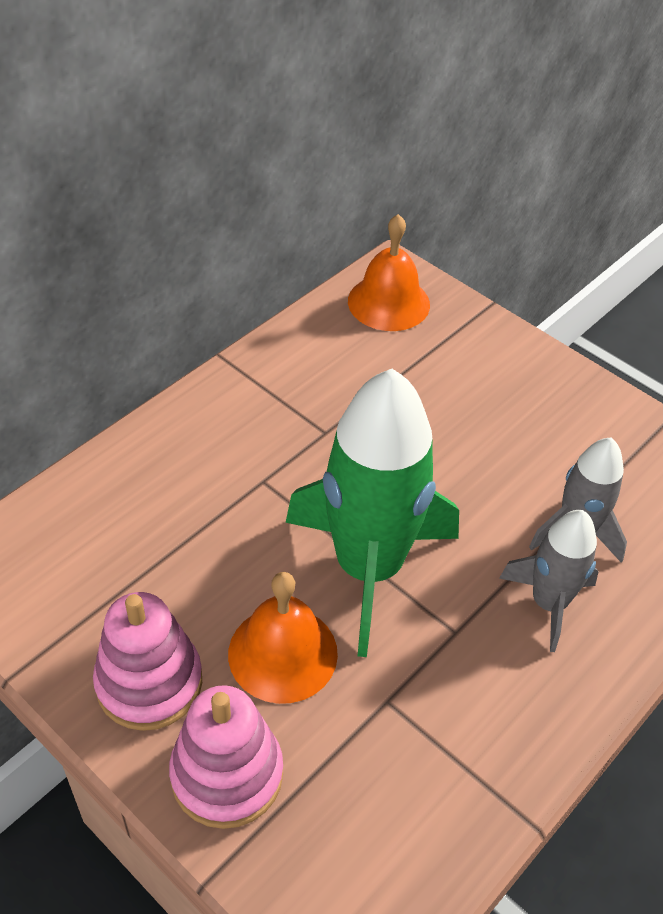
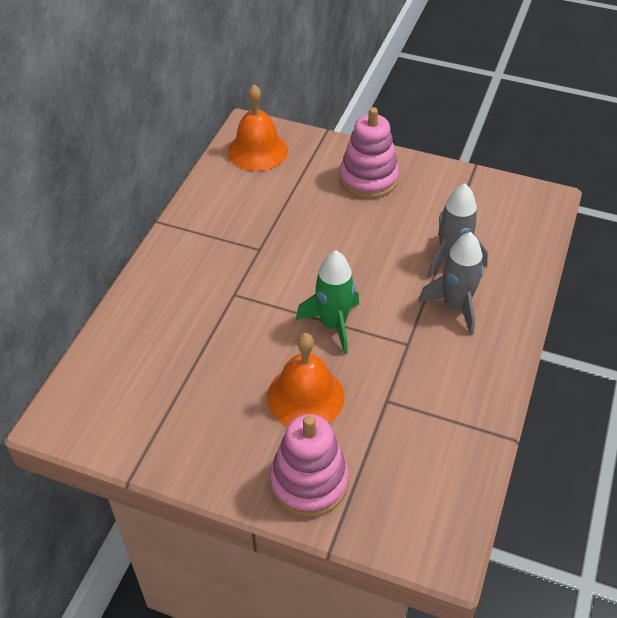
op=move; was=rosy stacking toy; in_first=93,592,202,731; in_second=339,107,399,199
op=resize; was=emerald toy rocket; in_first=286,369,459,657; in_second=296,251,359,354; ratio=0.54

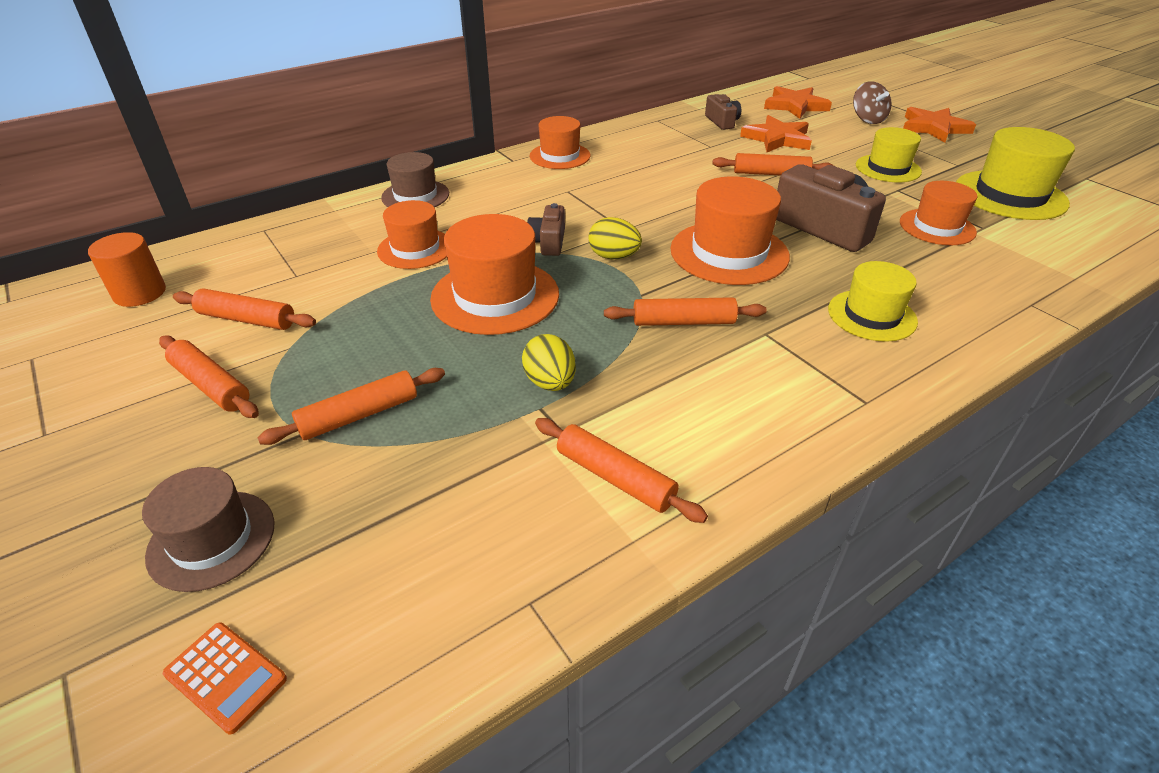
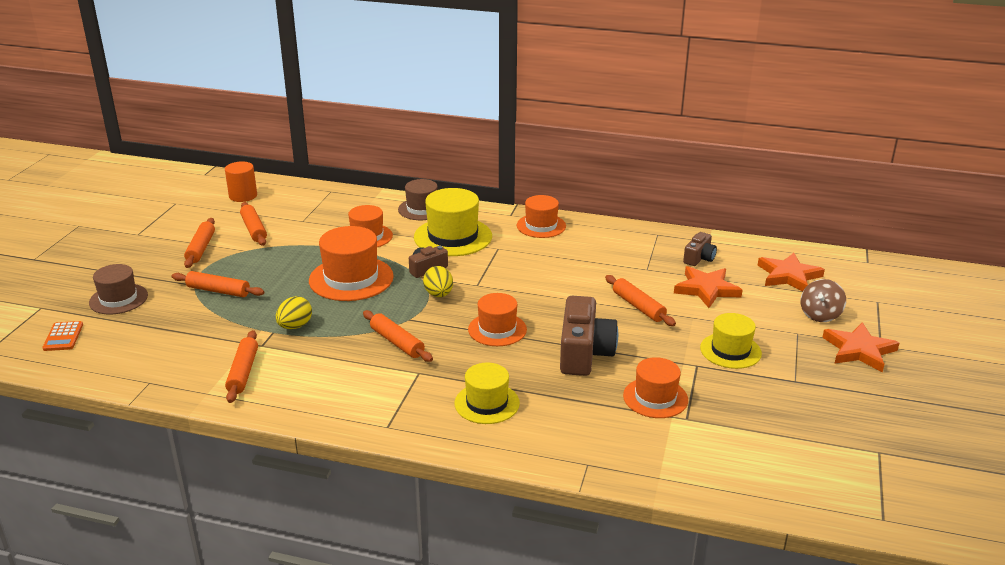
op=move; was=yellow tall hat; in_first=956,127,1075,220; in_second=414,188,492,256
op=resize; was=orange-coloured tall hat; in_first=670,176,790,285; in_second=468,293,527,346; ratio=0.65

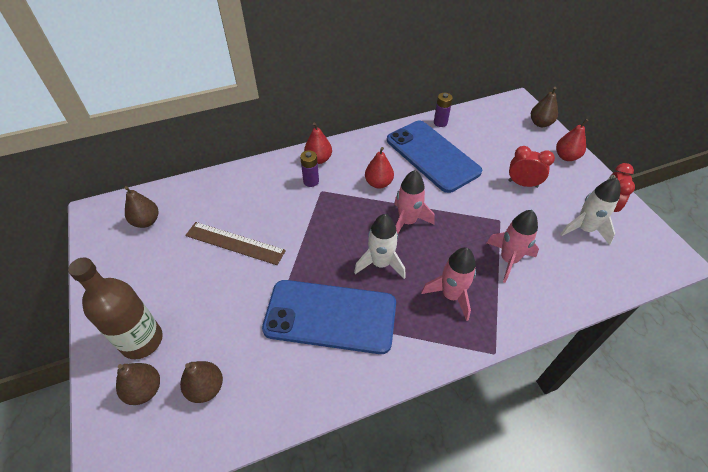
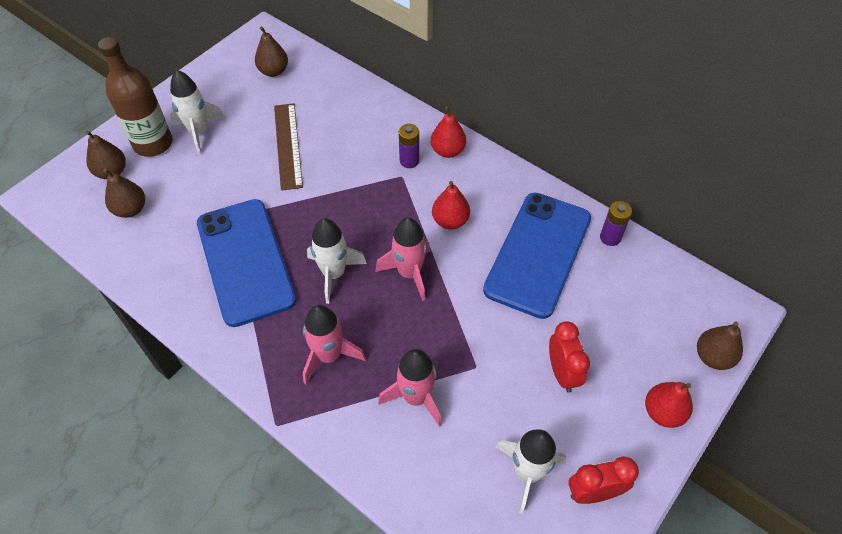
op=insert; now=pure white toy rocket; in_second=170,70,226,155

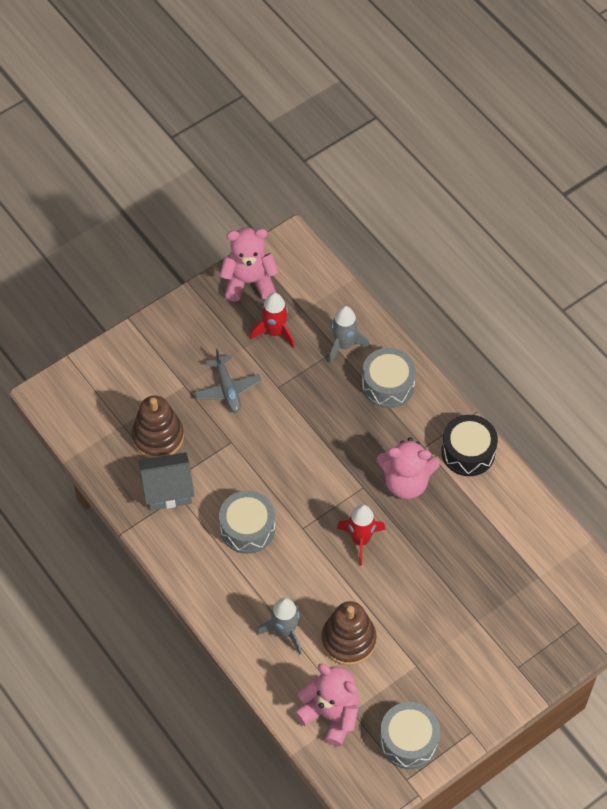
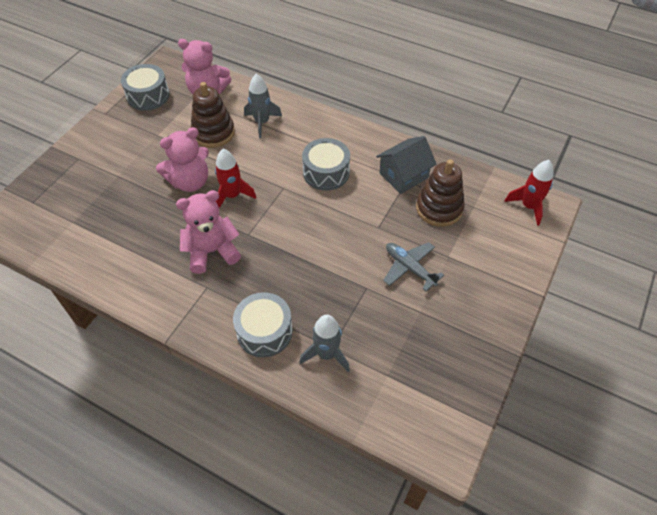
op=delete; was=ebony snare drum; in_first=441,415,498,476
op=move; was=rosy stuffed bear; in_first=220,227,279,301; in_second=156,127,209,192
op=move; was=scarlet toy rocket; in_first=250,292,295,348; in_second=504,160,554,226

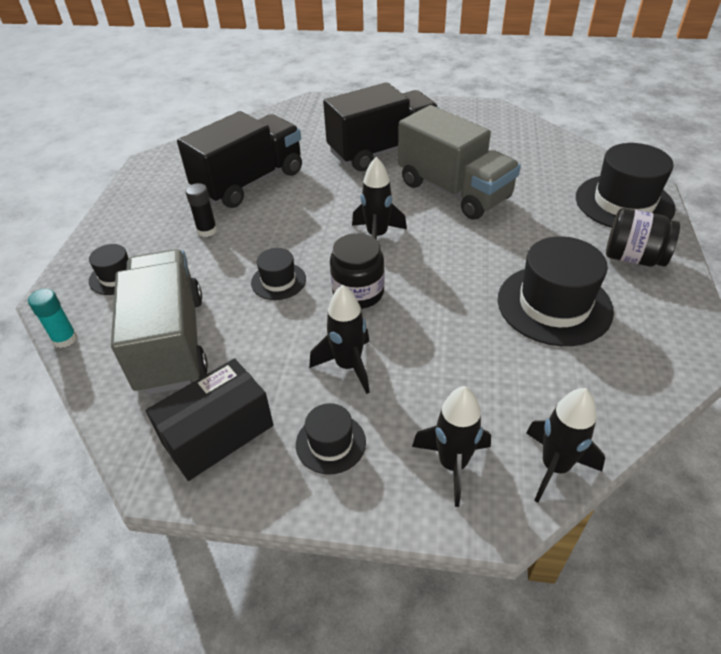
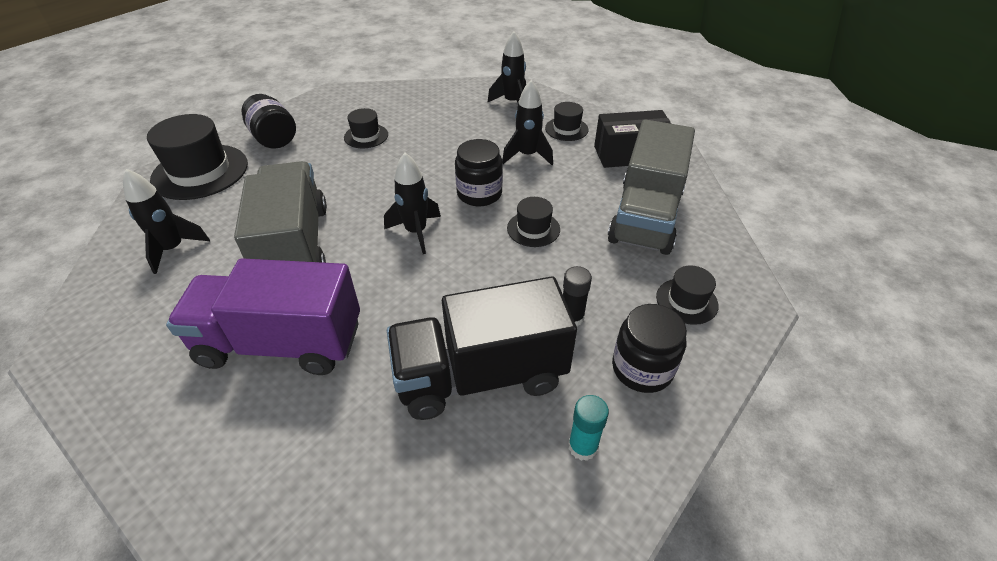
op=insert; now=ebony jar; in_second=612,304,687,393
op=move; was=aqua glue stick; in_first=28,289,77,348; in_second=568,395,609,461
op=move; was=ebony toy rocket; in_first=526,388,605,503; in_second=123,169,210,274
op=recolor; was=ebony truck; now=violet truck; in_first=323,82,439,171; in_second=166,258,360,375
op=resize; was=ebony tall hat; in_first=498,236,614,346; in_second=344,108,388,148; ratio=0.52

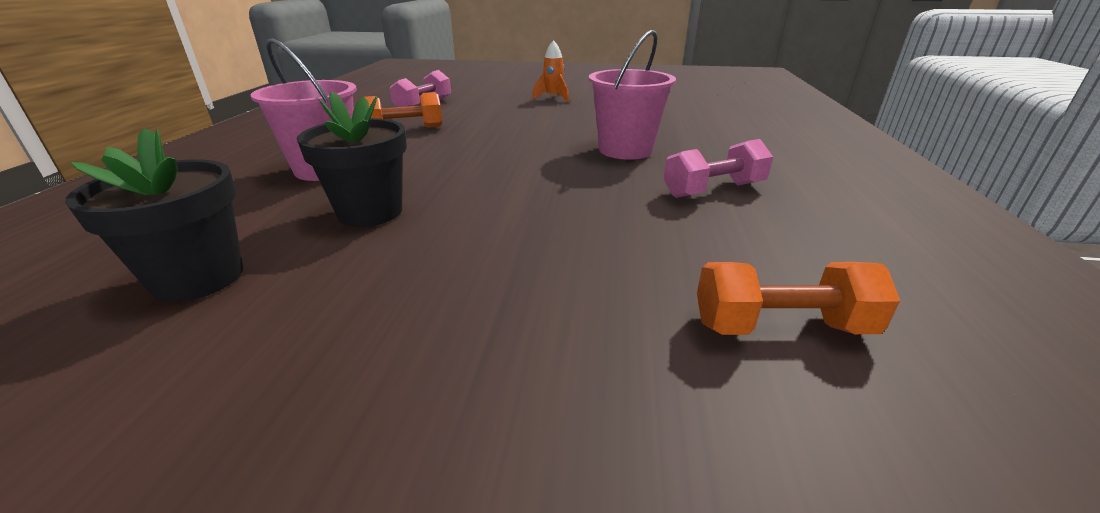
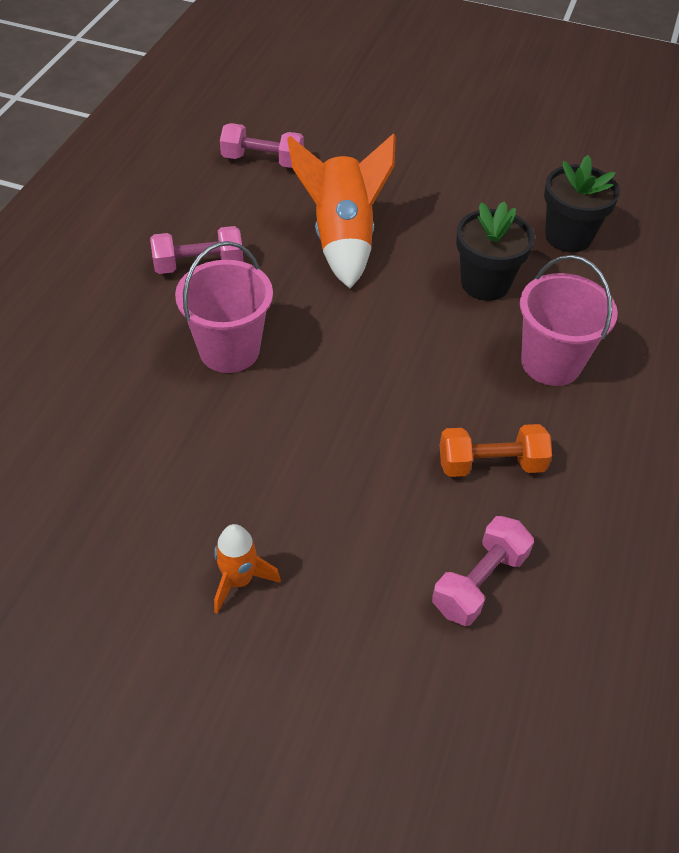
op=insert; now=orange-coloured toy rocket; in_second=287,133,396,289
op=recolor; was=orange-coloured dumbbell; now=rosy dumbbell; in_first=697,262,900,335; in_second=220,123,304,168

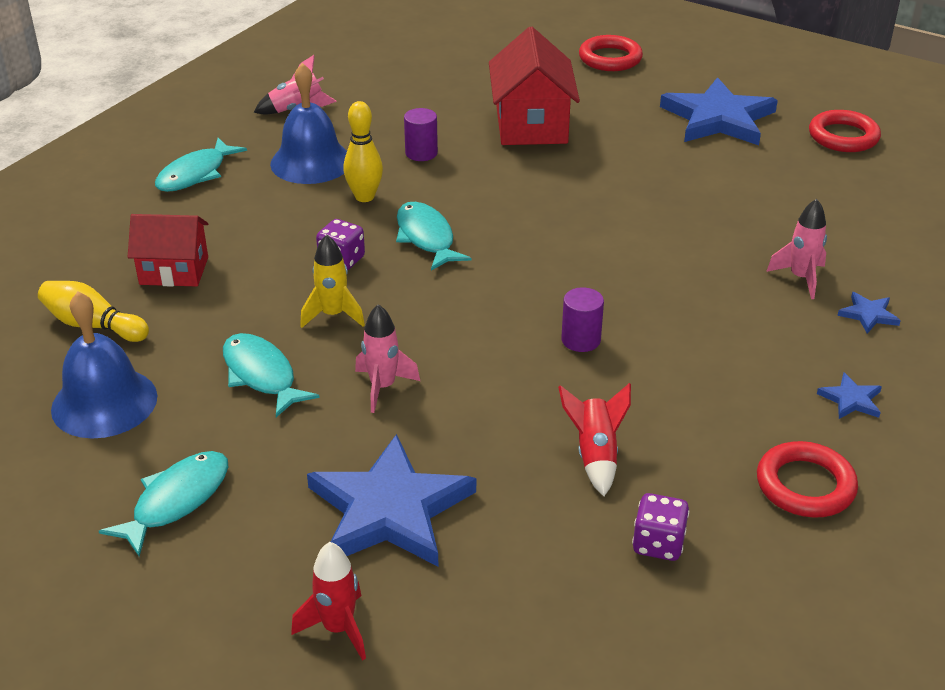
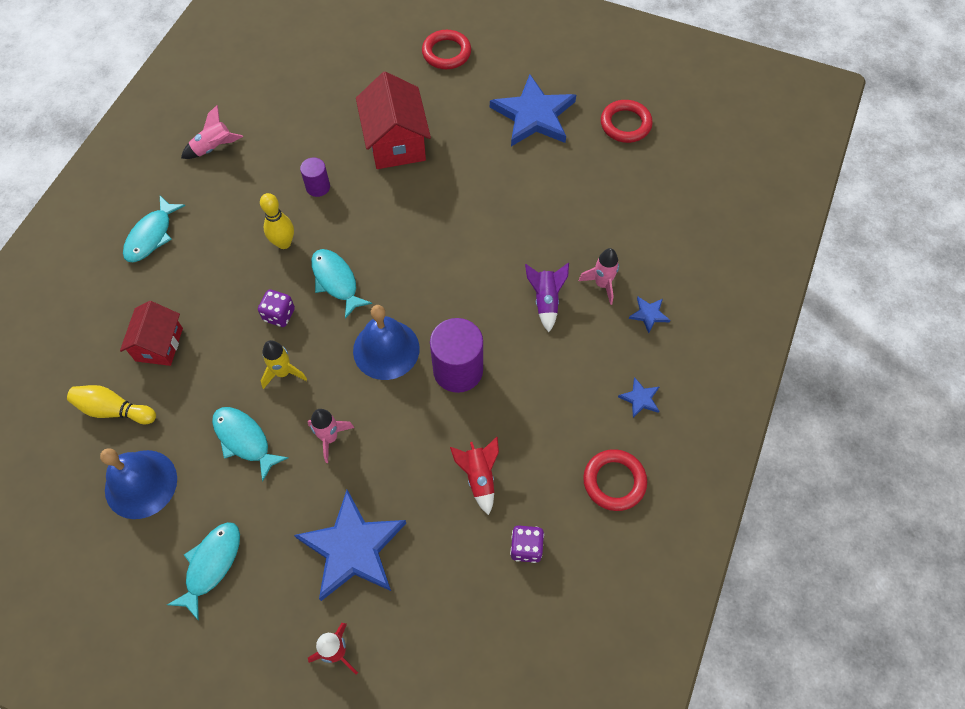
op=insert; now=violet toy rocket; in_second=525,263,569,332
op=move; was=blue hand bell; in_first=270,63,347,184; in_second=353,305,420,380
op=rotate; was=scarlet house; in_first=128,214,208,287; in_second=120,301,183,366; clockwise=-75
op=resize; was=violet cylinder shape; in_first=561,287,604,352; in_second=430,318,483,393; ratio=1.85

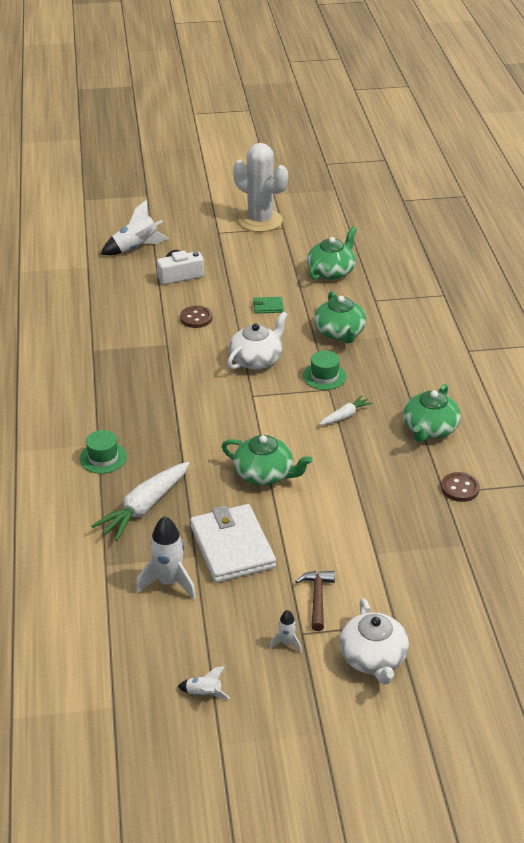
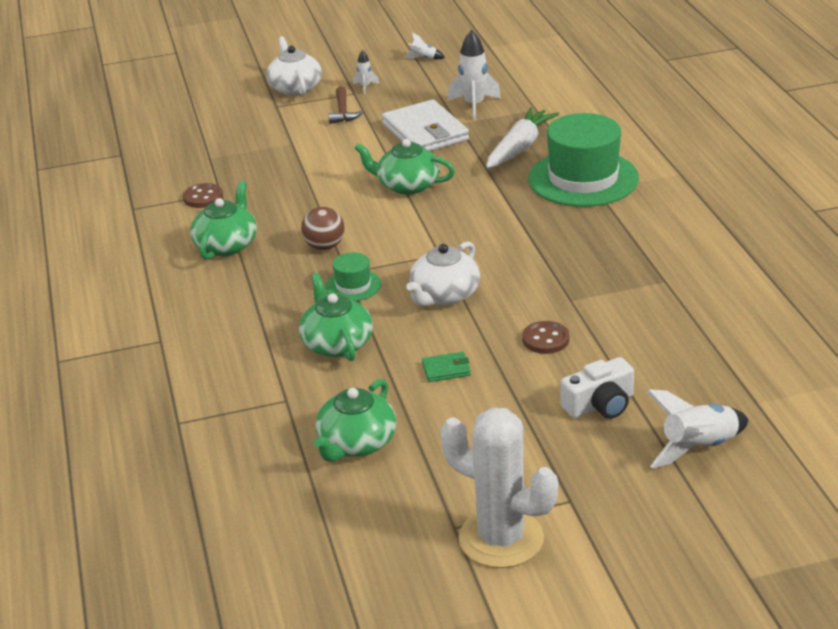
op=replace; was=pure white root vegetable; now=brown ball; in_first=319,395,373,425; in_second=301,207,345,250
op=resize; was=emerald tall hat; in_first=80,430,127,474; in_second=528,113,639,207; ratio=2.16

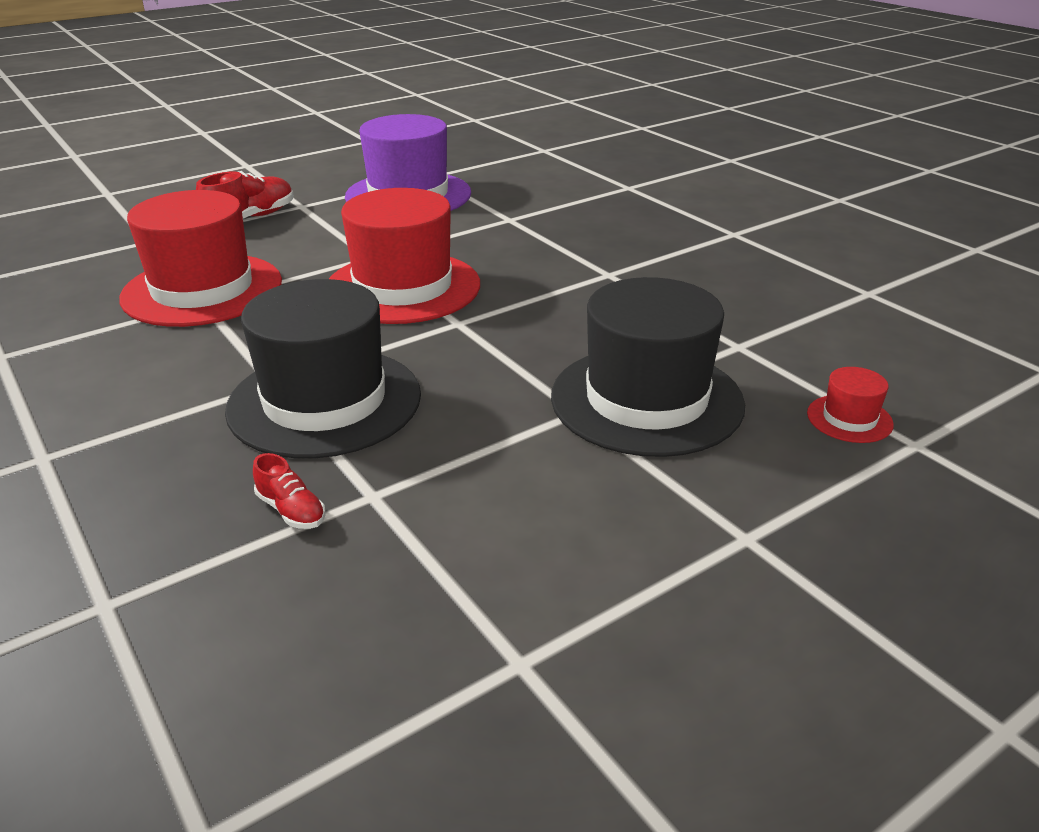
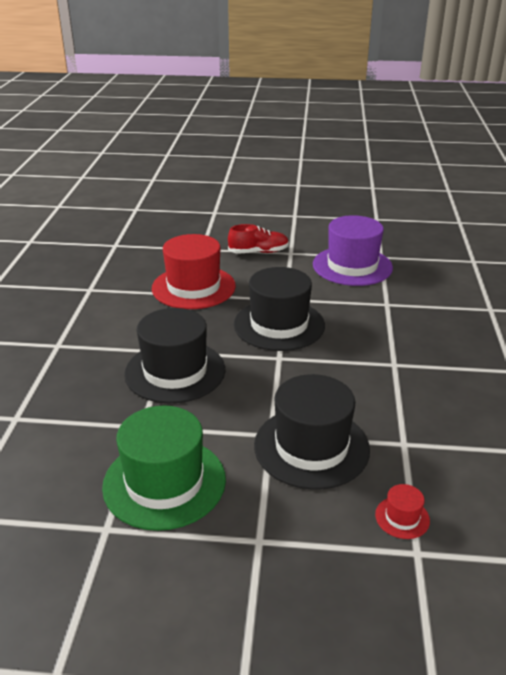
op=delete; was=scarlet sneaker; in_first=253,453,326,529
op=insert; now=emerald tall hat; in_second=102,406,226,531
op=recolor; was=scarlet tall hat; now=ebony tall hat; in_first=329,188,480,324; in_second=234,267,325,351

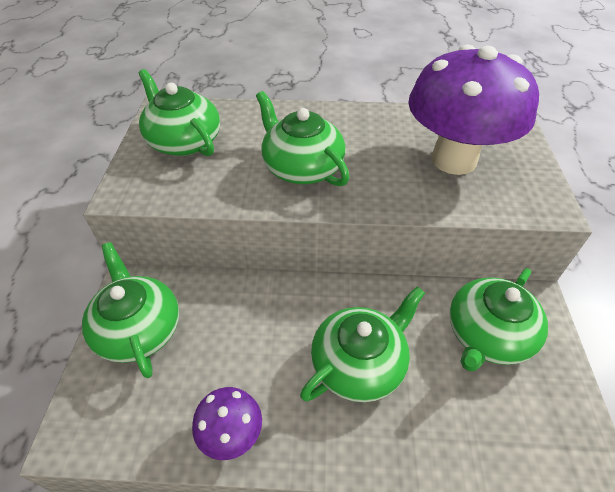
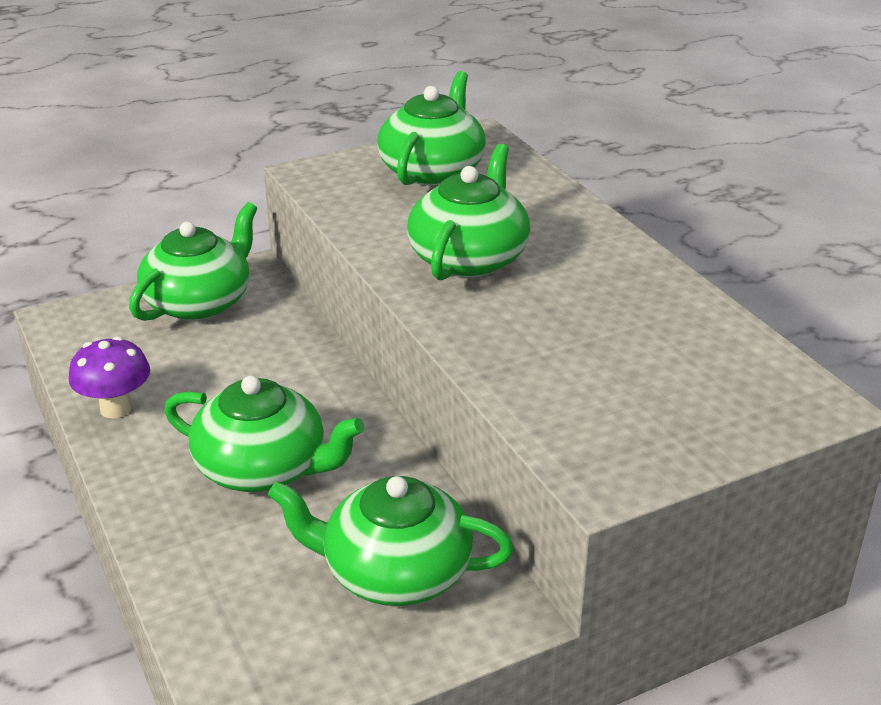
op=delete; was=violet mushroom; in_first=408,45,539,175

